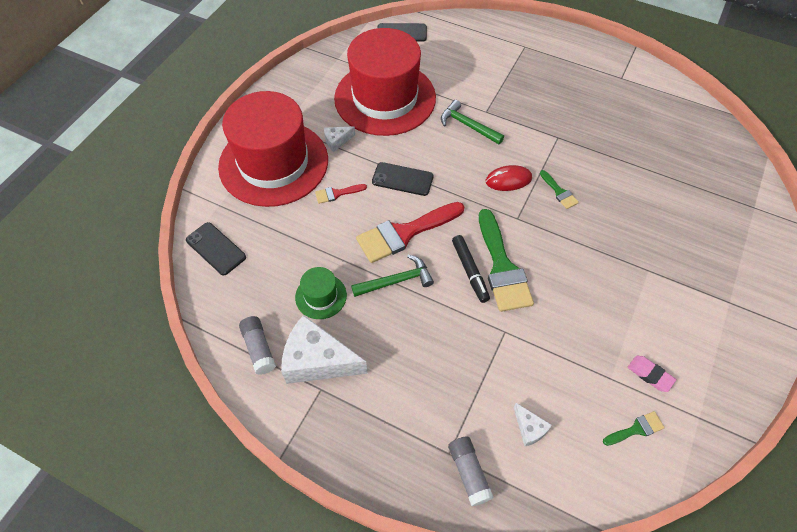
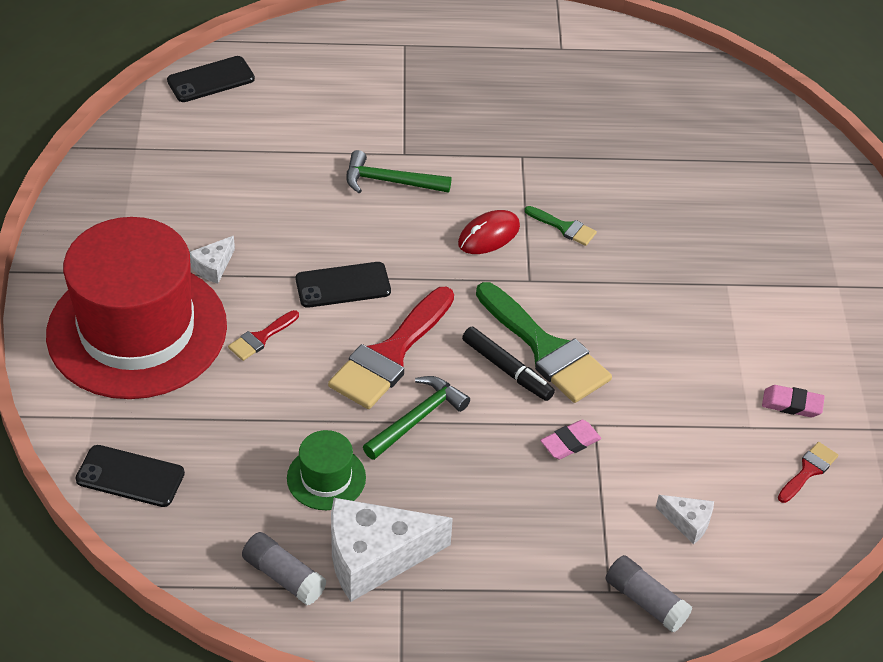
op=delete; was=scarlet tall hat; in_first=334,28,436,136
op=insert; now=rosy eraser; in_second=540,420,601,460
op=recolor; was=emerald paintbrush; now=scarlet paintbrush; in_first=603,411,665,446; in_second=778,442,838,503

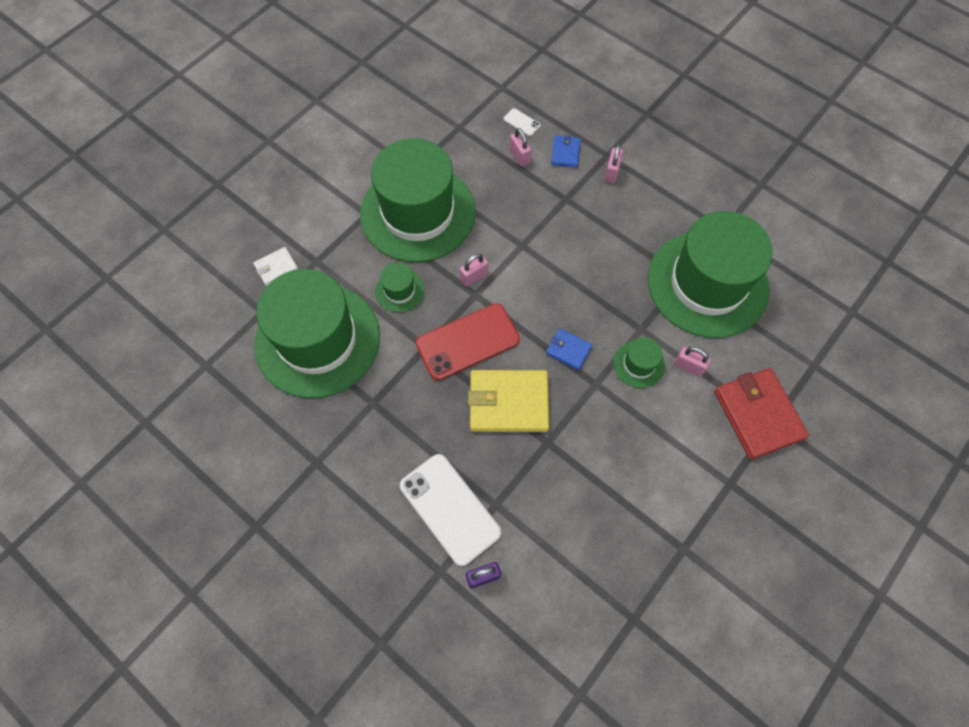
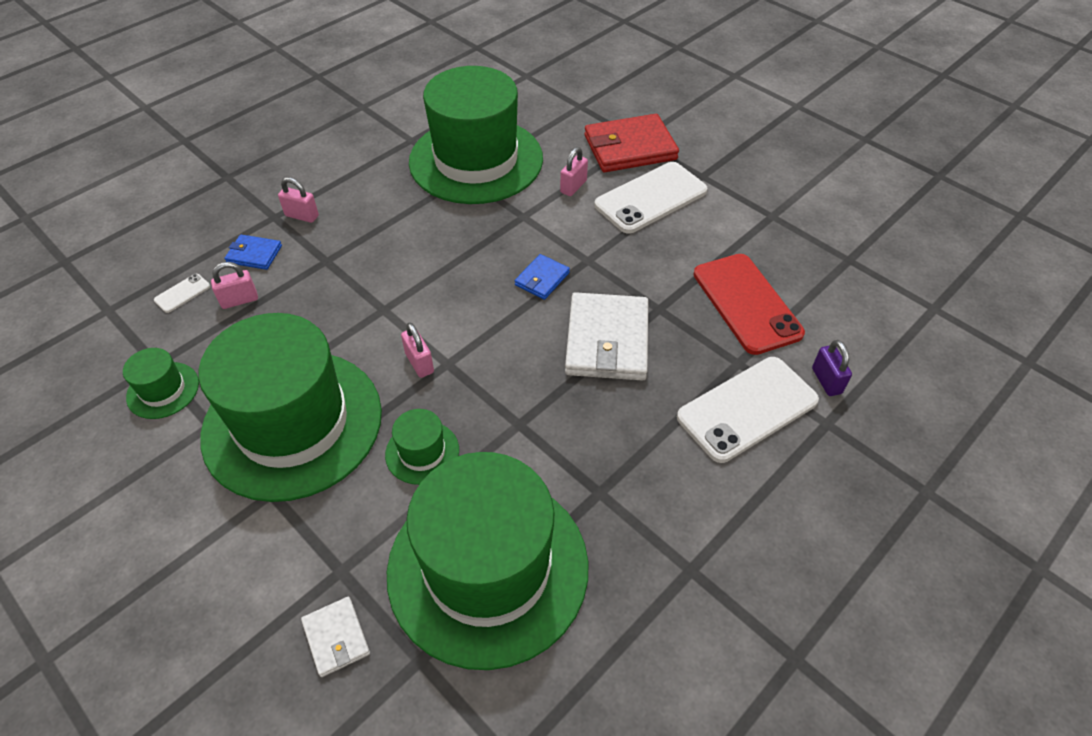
op=insert; now=pure white smartphone; in_second=594,162,708,234
op=move; was=scarlet smartphone; in_first=416,303,520,381; in_second=693,254,805,355
op=move; was=emerald tall hat; in_first=613,337,665,388; in_second=123,348,199,419
op=recolor; was=yellow card wallet; now=pure white card wallet; in_first=468,370,549,432; in_second=565,292,648,381

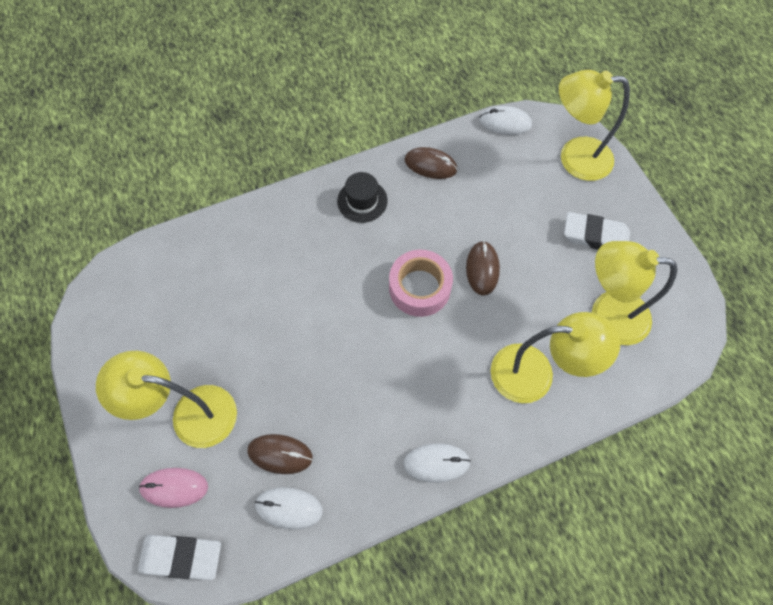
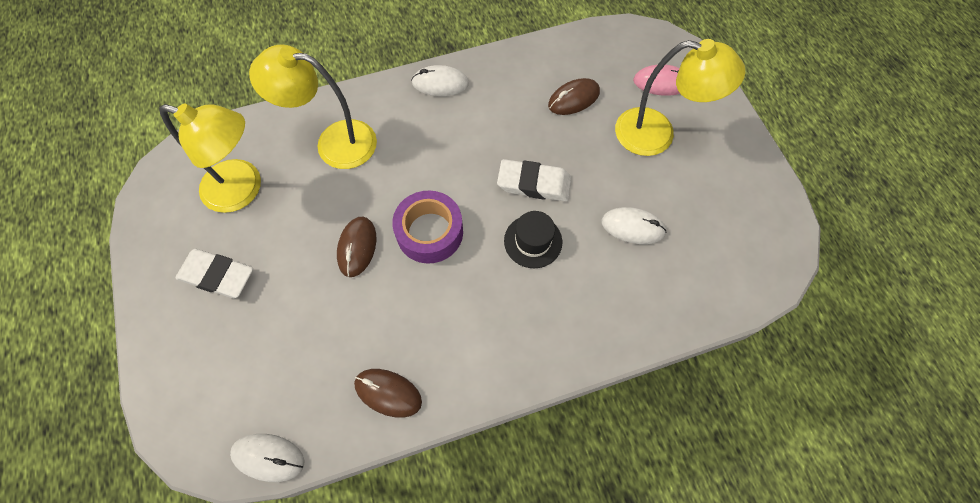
op=delete; was=yellow desk lamp; in_first=559,70,630,181
op=move; was=pure white eraser; in_first=138,535,221,580; in_second=497,159,571,201
op=move; was=pure white PC mouse; in_first=254,487,323,530; in_second=601,207,667,244
op=move; was=ebony tall hat; in_first=337,172,388,223; in_second=504,211,562,268
op=recolor; was=rosy sticky tape; now=violet sticky tape; in_first=389,250,453,317; in_second=392,190,463,264
op=rotate; was=brown PC mouse; in_first=248,434,313,474; in_second=548,78,600,115; clockwise=-45

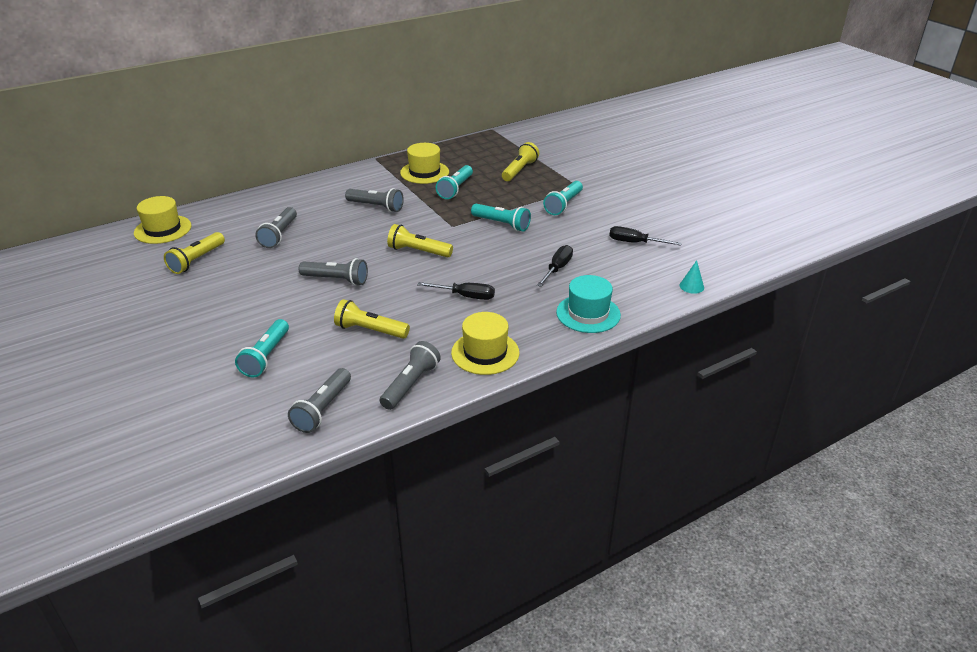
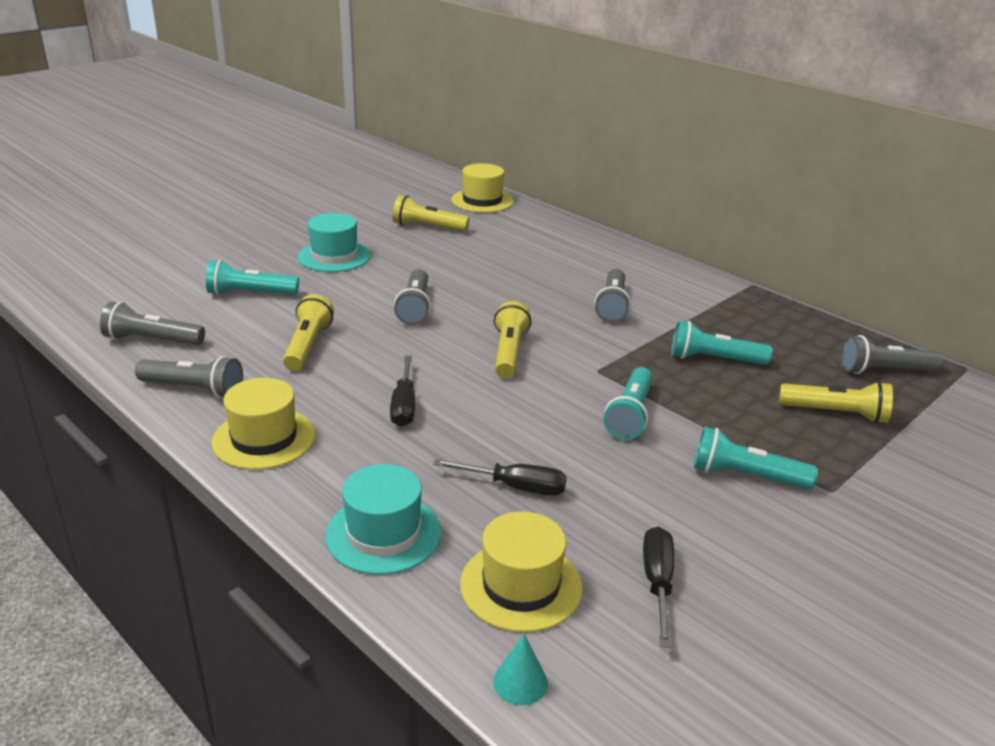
op=insert; now=aqua tall hat; in_second=298,213,371,272
op=move; was=ash-grey flashlight; in_first=255,207,297,248; in_second=840,335,944,374
op=move; was=yellow tall hat; in_first=400,143,449,184; in_second=460,512,582,633

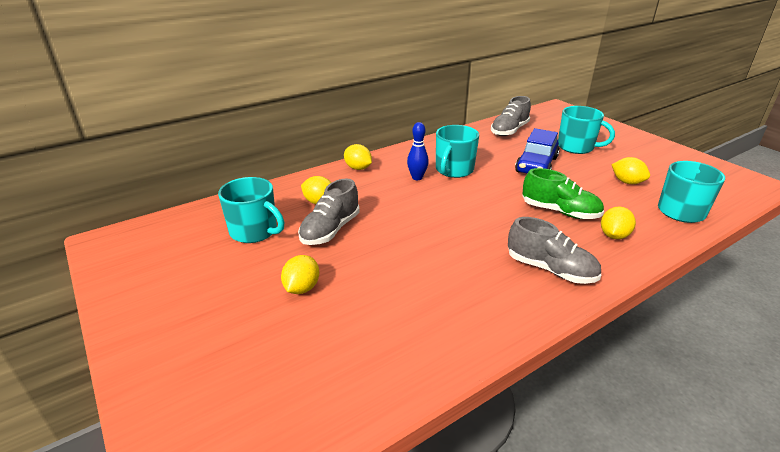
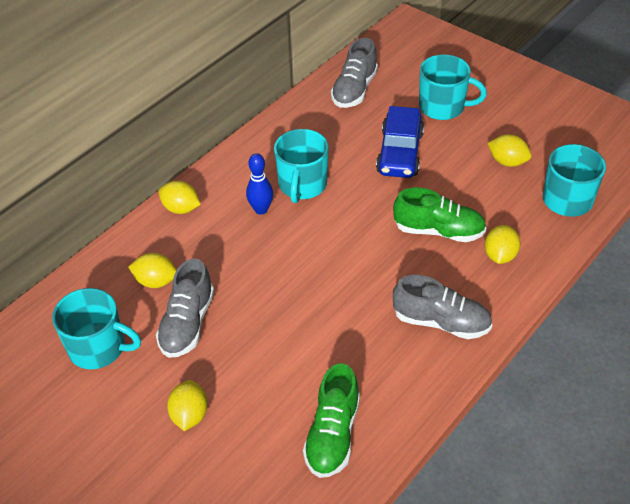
op=insert; now=emerald sneaker; in_second=303,363,360,478

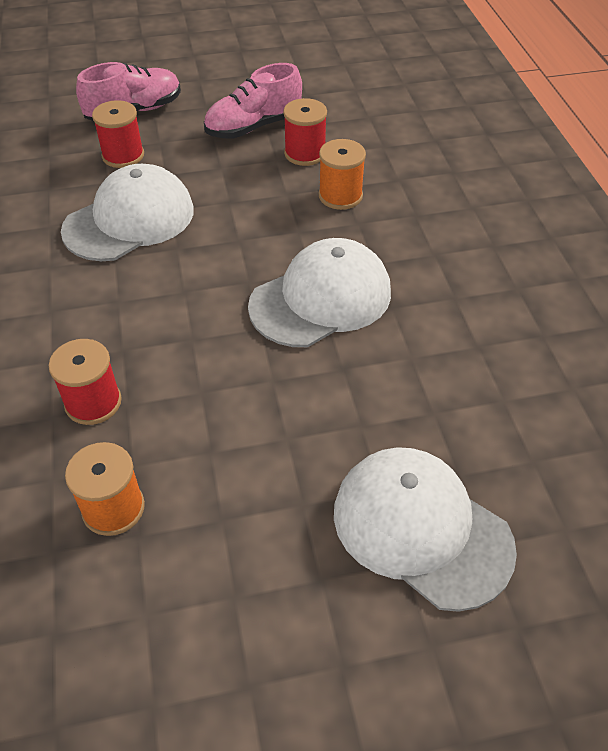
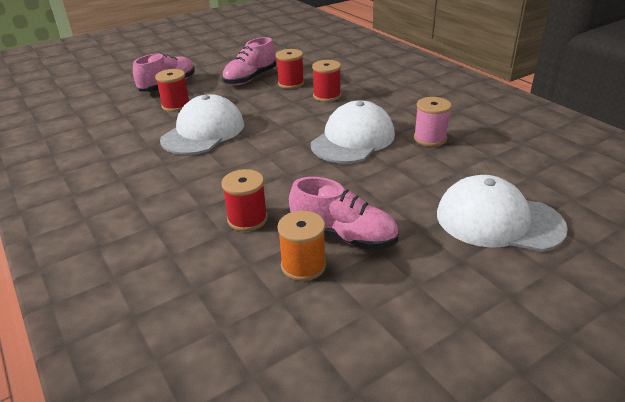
op=insert; now=rosy sneaker; in_second=289,177,398,250
op=insert; now=rosy spool; in_second=414,97,452,146
op=recolor; was=orange-coloured spool; now=scarlet spool; in_first=319,139,366,210; in_second=312,60,341,102

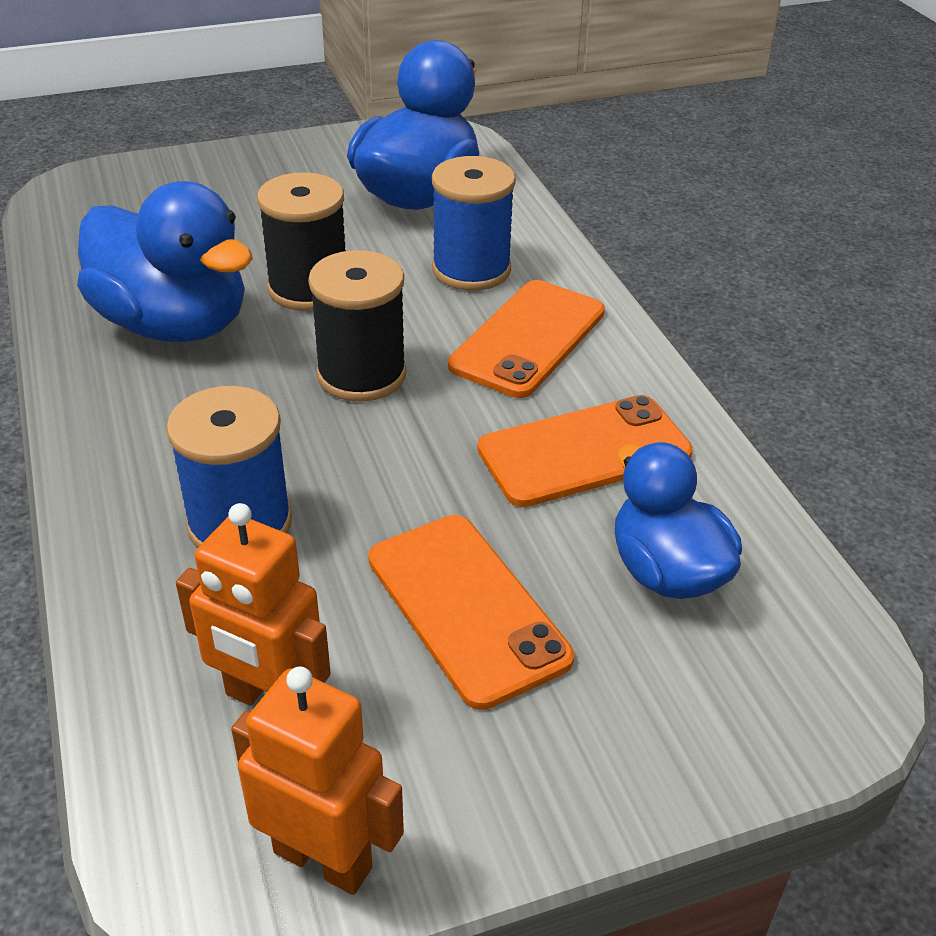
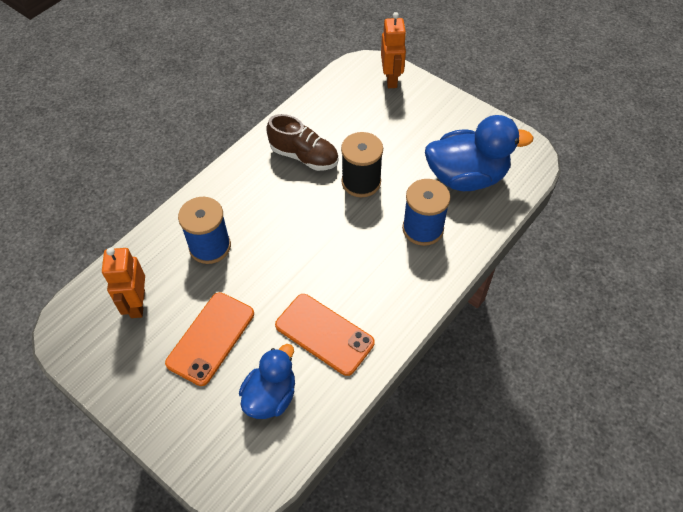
op=delete; was=ebony spool; in_first=308,250,406,402
op=delete; was=orange-coloured smartphone; in_first=448,280,605,398
op=move; was=orange-coloured robot; in_first=231,667,404,895; in_second=381,12,406,88
op=replace; was=blue duck; now=brown sneaker; in_first=77,181,253,342; in_second=266,114,339,171

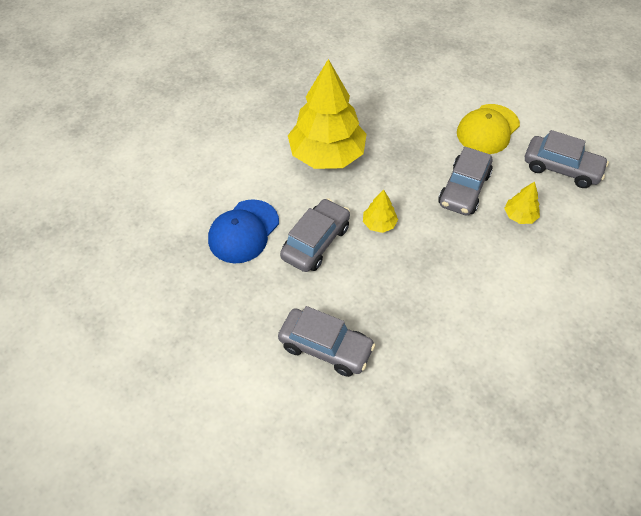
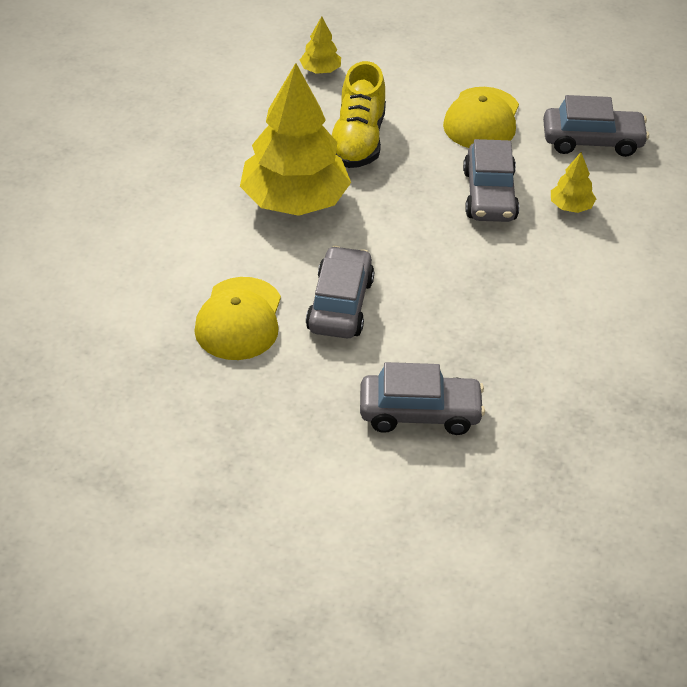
op=insert; now=yellow sneaker; in_second=332,61,386,168
op=move; was=yellow toy tree; in_first=363,190,398,233; in_second=300,16,341,74
op=recolor; was=blue peaked cap; now=yellow peaked cap; in_first=208,199,279,263; in_second=194,277,281,360

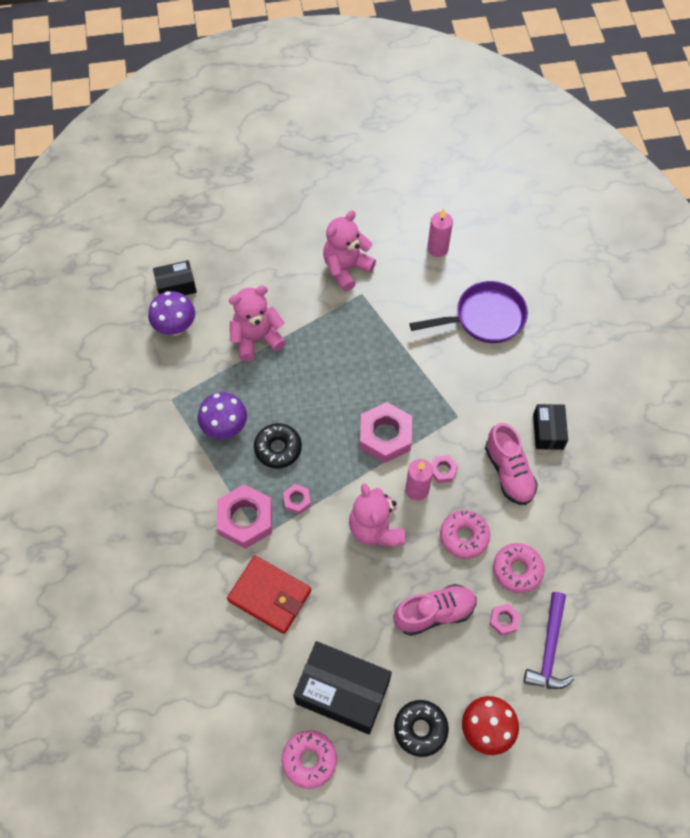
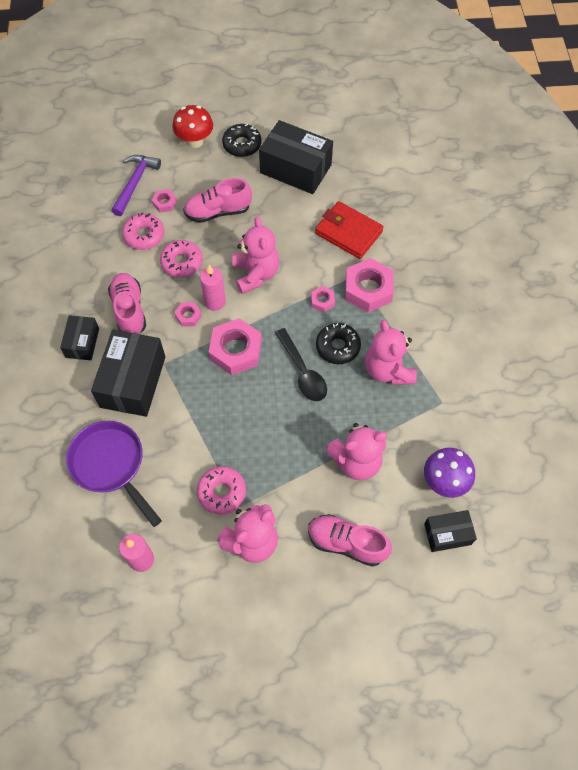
op=insert; now=ebony package; in_second=91,330,165,417
op=insert; now=ebony tablespoon; in_second=275,328,327,401
op=insert; now=rosy sneaker; in_second=308,514,392,567
op=move; was=rosy donut; in_first=282,730,337,789; in_second=197,466,246,515
op=replace; was=violet mushroom; now=rosy stuffed bear; in_first=198,392,247,439; in_second=365,320,417,385
op=rotate; was=violet frying pan; in_first=410,281,528,343; in_second=66,421,162,527; clockwise=60

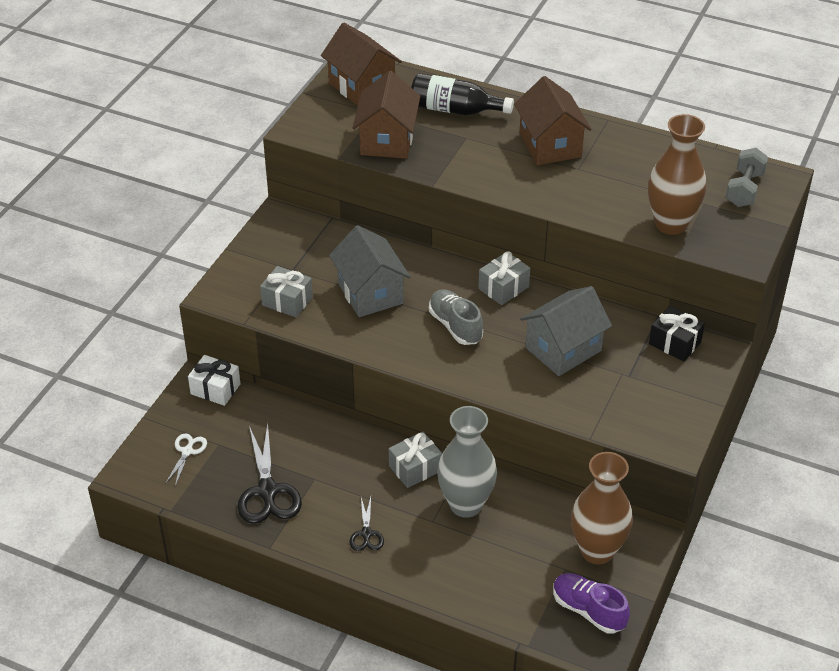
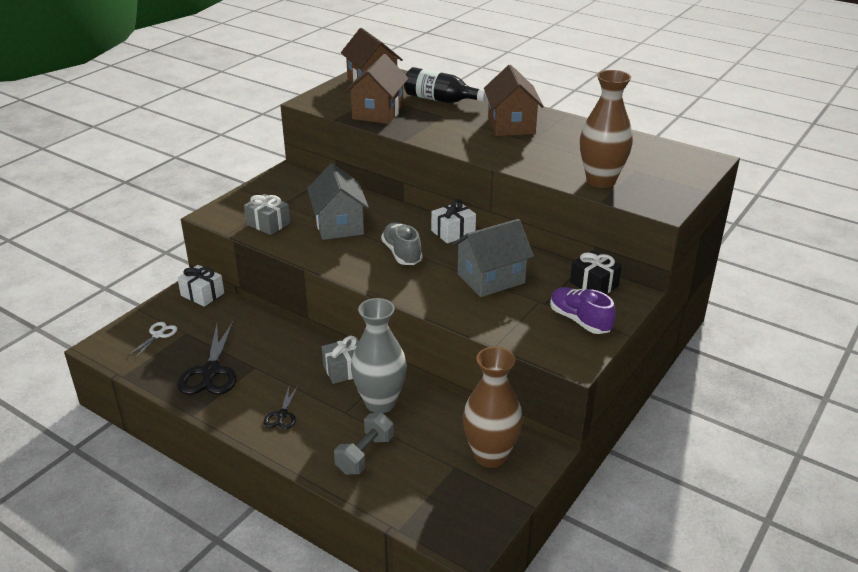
op=move; was=violet sneaker; in_first=553,573,630,634; in_second=550,287,616,334
op=move; was=ash-grey dumbbell; in_first=726,148,768,207; in_second=334,413,394,474
op=recolor; was=ash-grey gift; now=pure white gift; in_first=478,252,530,305; in_second=431,199,476,244

